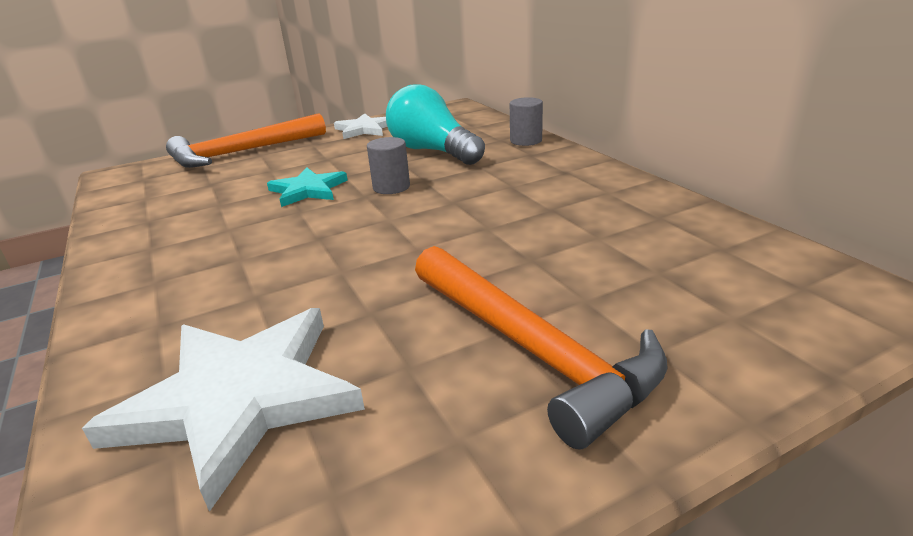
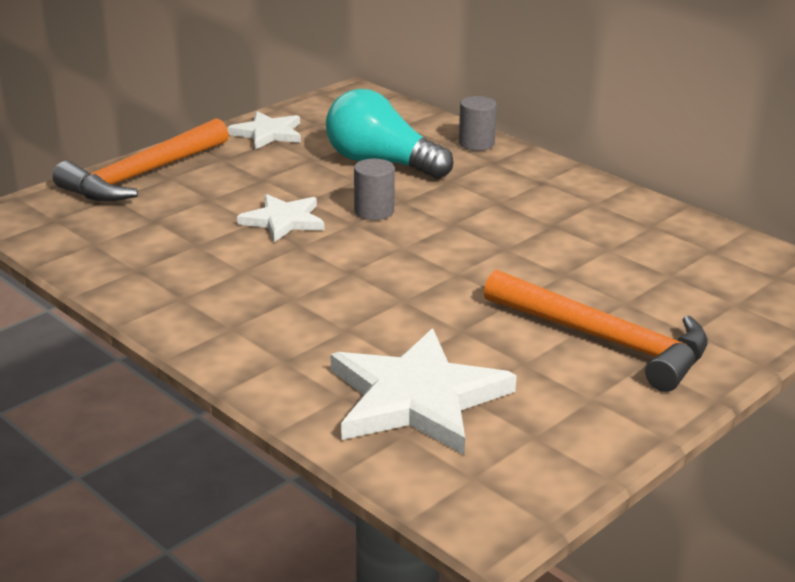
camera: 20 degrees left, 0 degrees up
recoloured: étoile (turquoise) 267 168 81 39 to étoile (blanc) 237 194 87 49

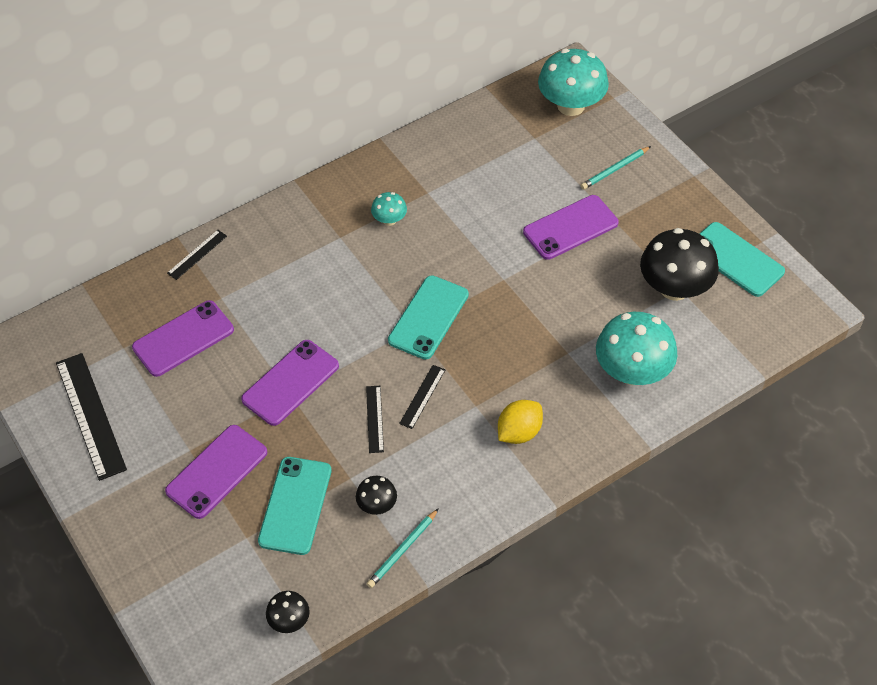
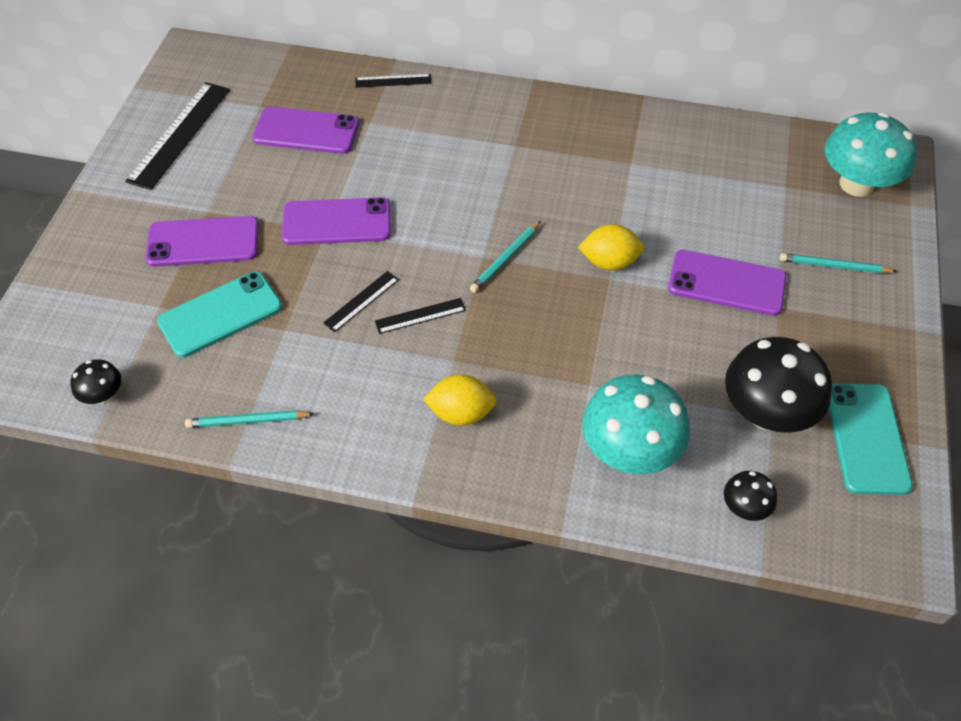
camera: 45 degrees right, 0 degrees up
removed: champignon (turquoise) 371 192 36 34
added: citron (jaune) 578 224 67 47
moved: champignon (noir) 356 476 41 39 to 724 471 53 50
replaced: téléphone (turquoise) 388 275 81 85 to crayon (turquoise) 470 221 71 72

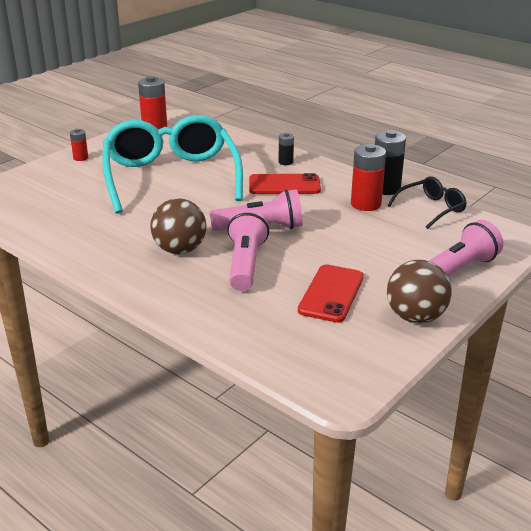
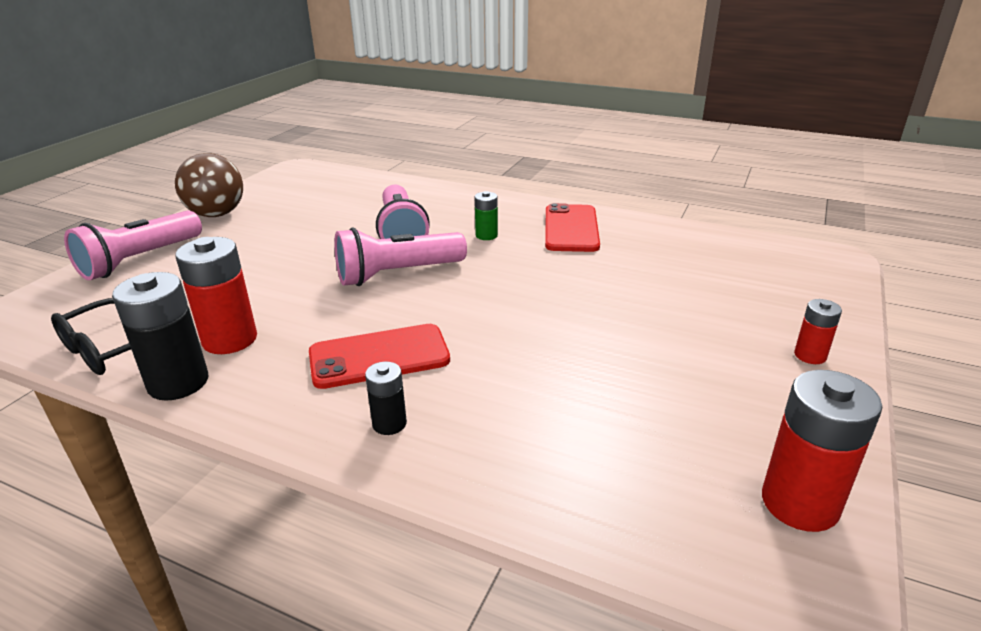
camera: 165 degrees right, 0 degrees up
removed: lunettes (turquoise) 102 115 141 99
moved: téléphone (rouge) 298 264 66 59 to 545 203 55 49
replaced: balle (marron) 150 198 57 56 to pile (vert) 475 191 23 49

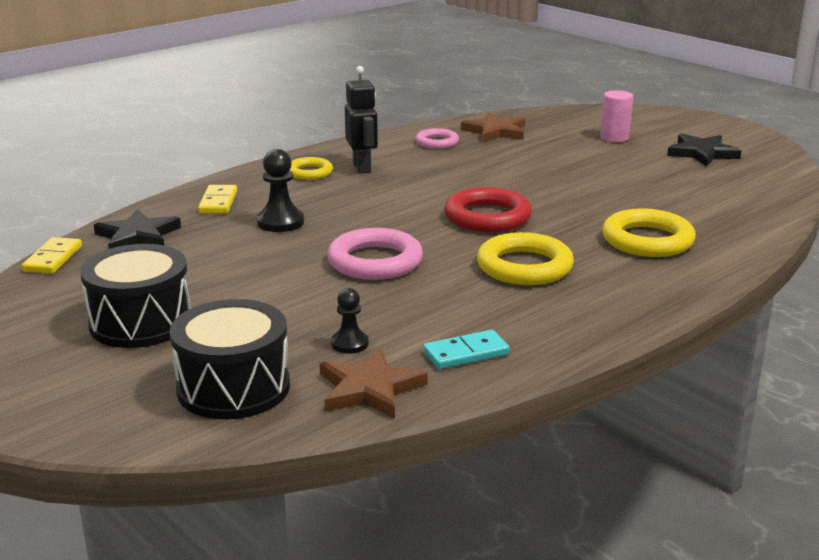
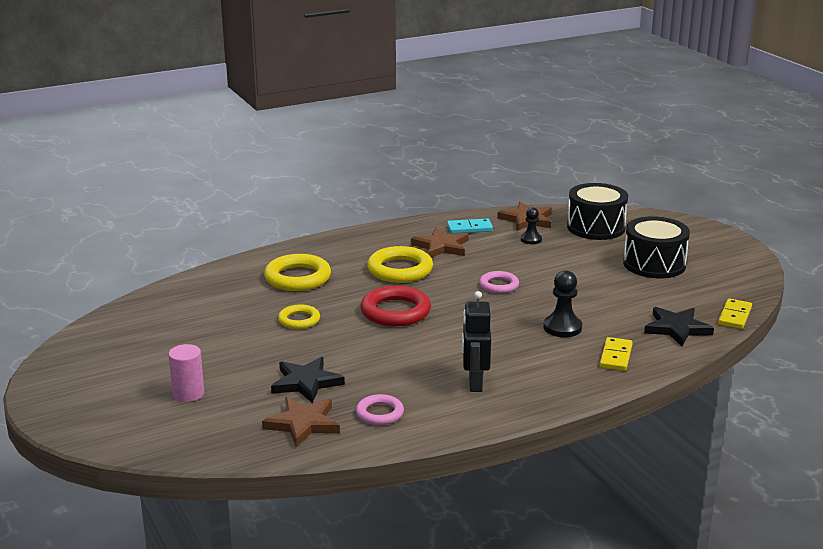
camera: 165 degrees left, 0 degrees up
added: étoile (marron) 411 227 58 31
moved: anneau (jaune) 290 157 43 23 to 278 304 42 25; étoile (noir) 667 133 74 34 to 271 357 74 46
resized: anneau (rose) 327 228 96 52 = 479 271 40 23 x0.59

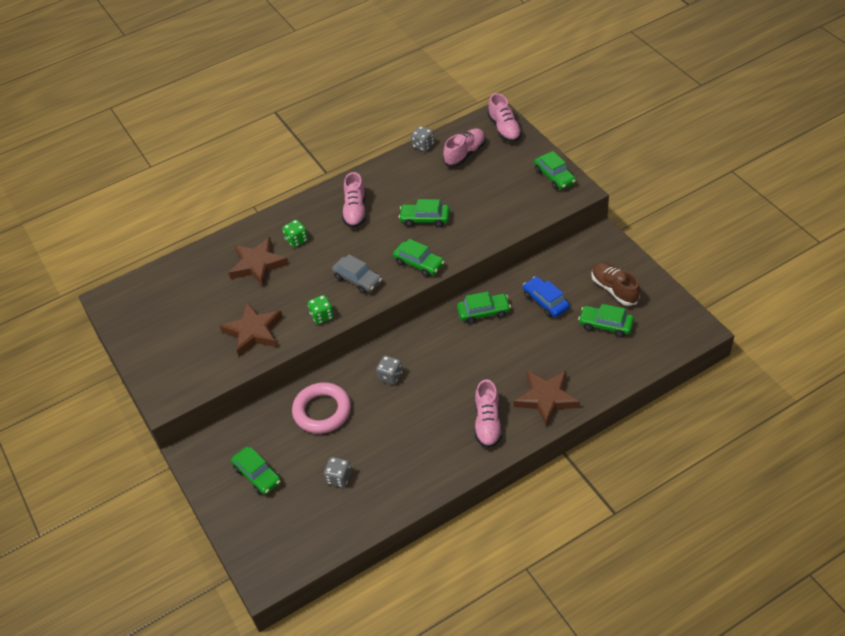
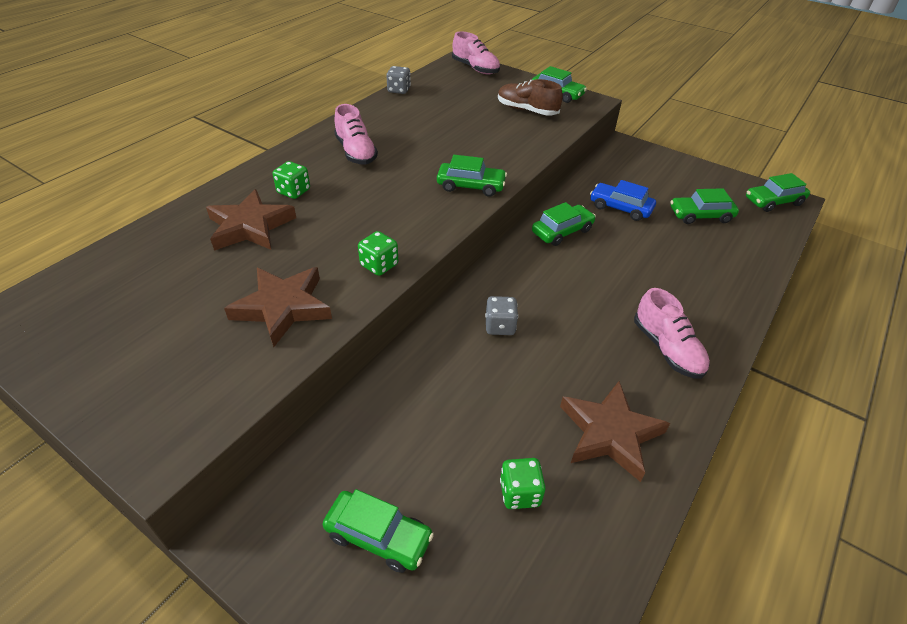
camera: 30 degrees left, 5 degrees down
removed: anneau (rose) 292 382 59 52; voiture (gris) 332 254 50 40; chaussure (rose) 443 128 43 39
moved: voiture (vert) 399 199 51 28 to 746 173 64 39; étoile (marron) 514 371 66 56 to 560 381 110 101; chaussure (marron) 591 262 49 44 to 498 79 65 37
recoloured: dé (gris) 324 457 28 30 to dé (vert) 500 458 46 51

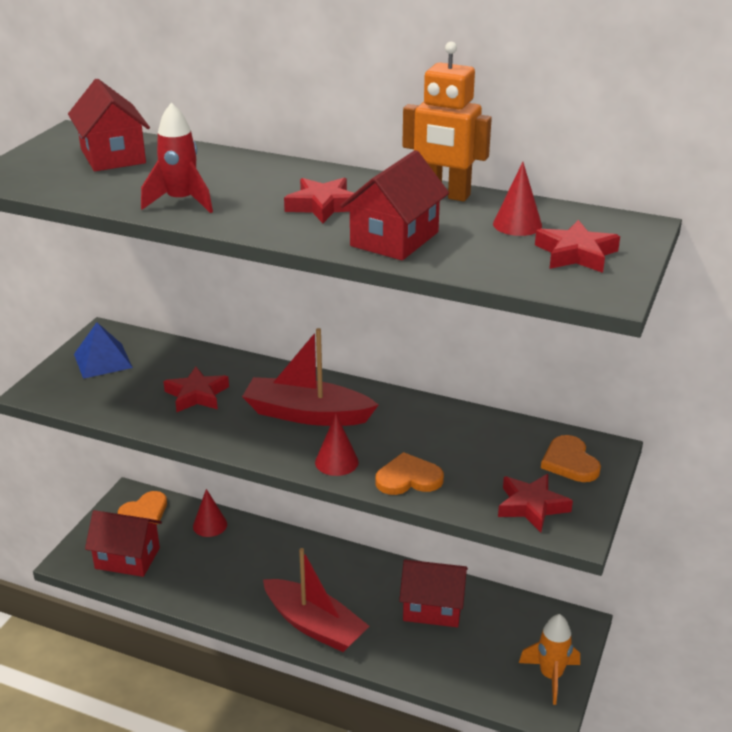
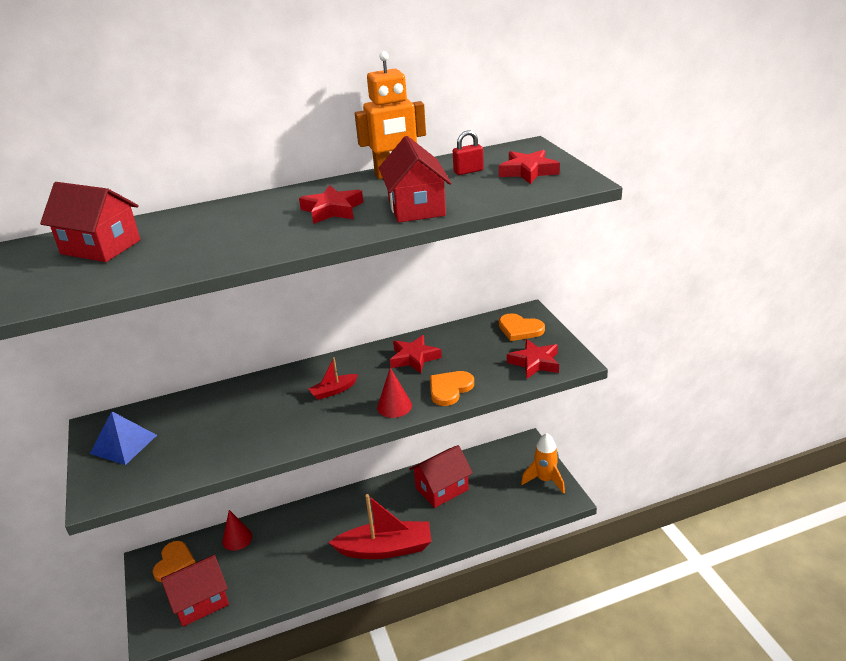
camera: 40 degrees left, 0 degrees up
removed: fusée (rouge) 141 102 72 111
moved: étoile (rouge) 163 366 66 46 to 390 335 52 38
replaced: cône (rouge) 493 162 49 74 to cadenas (rouge) 453 131 31 44
resized: bateau (rouge) 242 328 137 98 = 308 357 50 43 x0.47

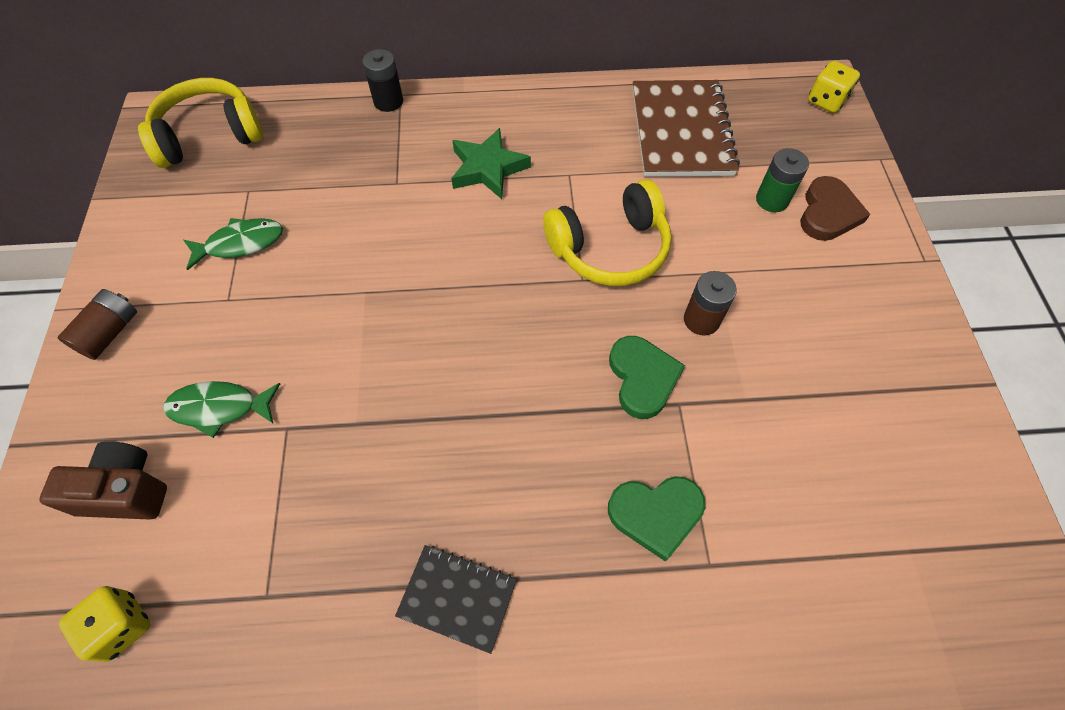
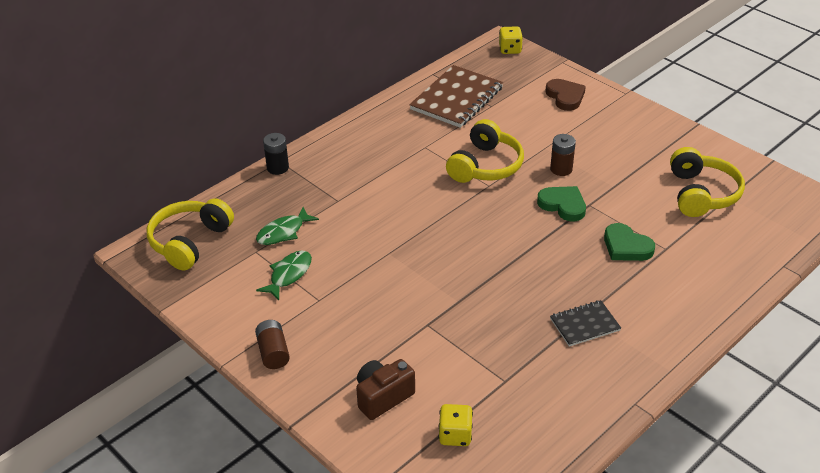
camera: 40 degrees left, 20 degrees down
removed: étoile (vert) 451 128 80 71; pile (vert) 756 148 53 64
added: casque audio (jaune) 670 147 75 70
moved: poisson (vert) 163 381 117 57 to 256 207 63 38
turned: cœur (vert) 608 476 97 86 = 604 223 51 38 90 degrees clockwise; carnet (marron) 632 80 108 97 = 409 65 94 63 75 degrees clockwise

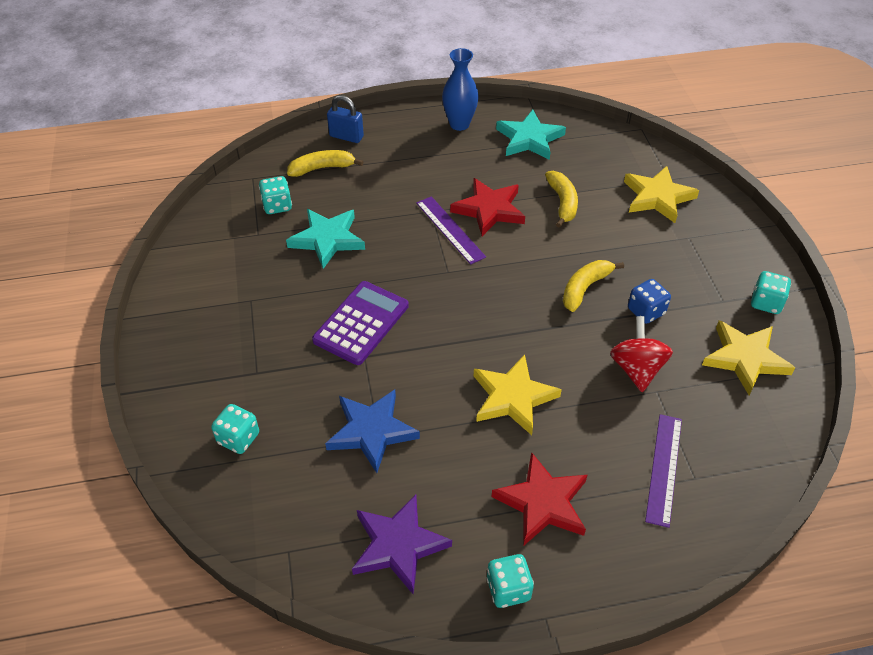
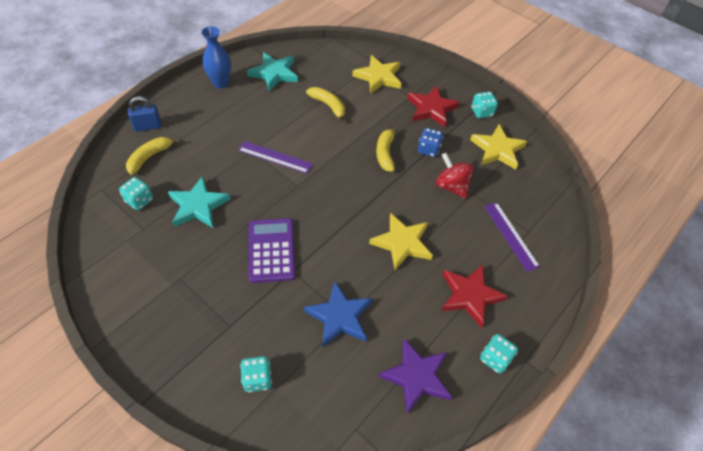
camera: 40 degrees left, 5 degrees up
moved: étoile (rouge) 450 178 75 58 to 407 85 53 42

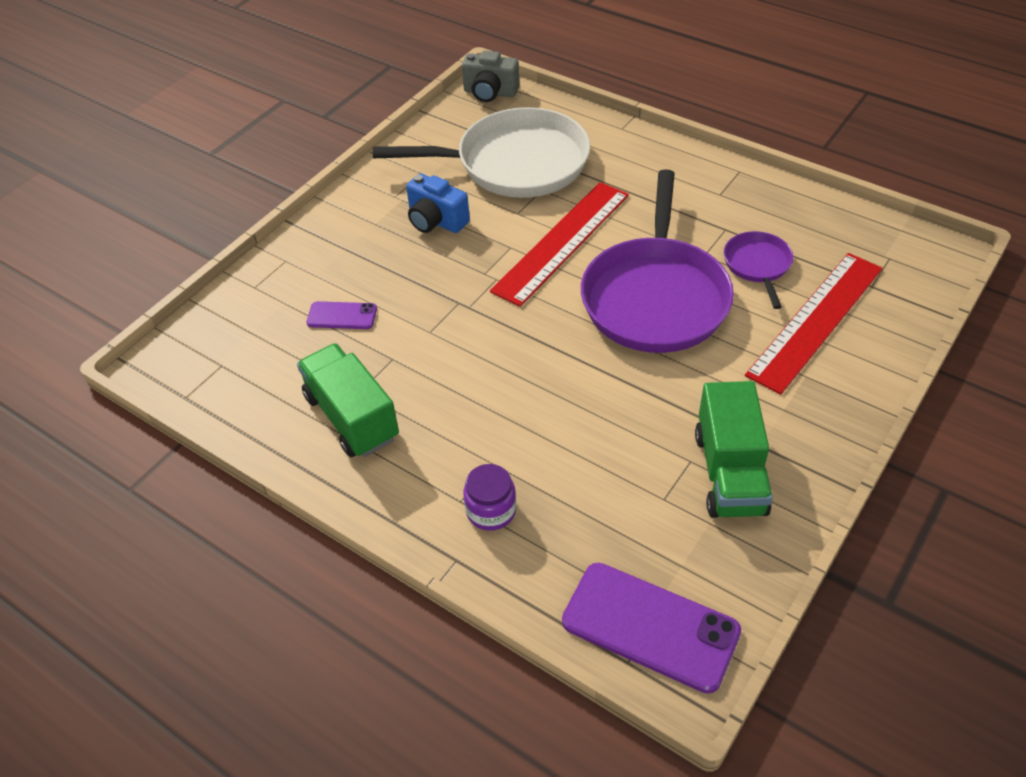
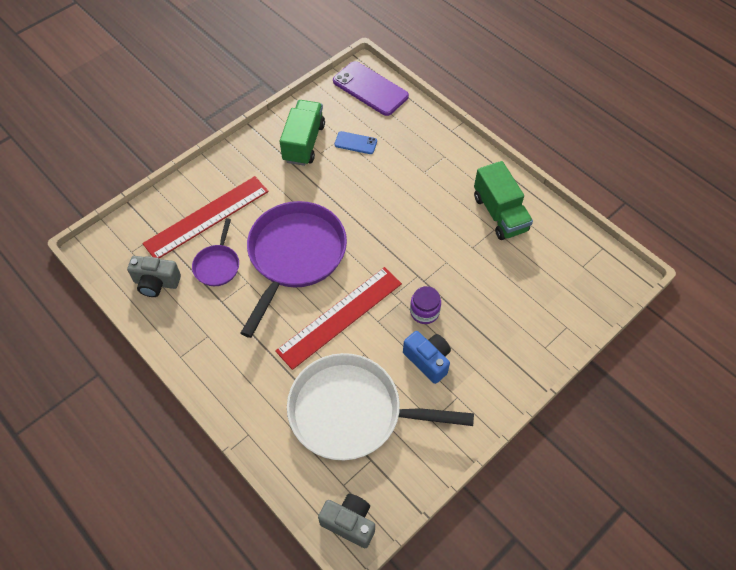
camera: 170 degrees left, 10 degrees up
removed: téléphone (violet) 307 301 70 28
added: appareil photo (gris) 127 256 54 41; téléphone (bleu) 334 131 43 23
moved: bocal (violet) 463 464 53 67 to 410 286 31 38

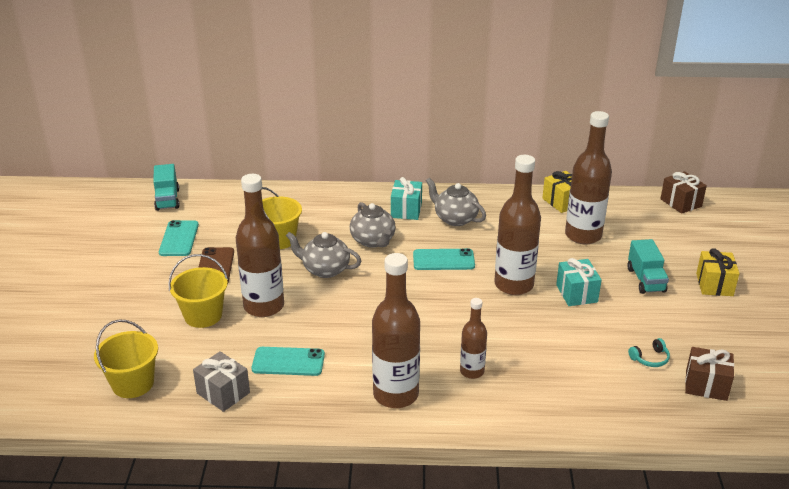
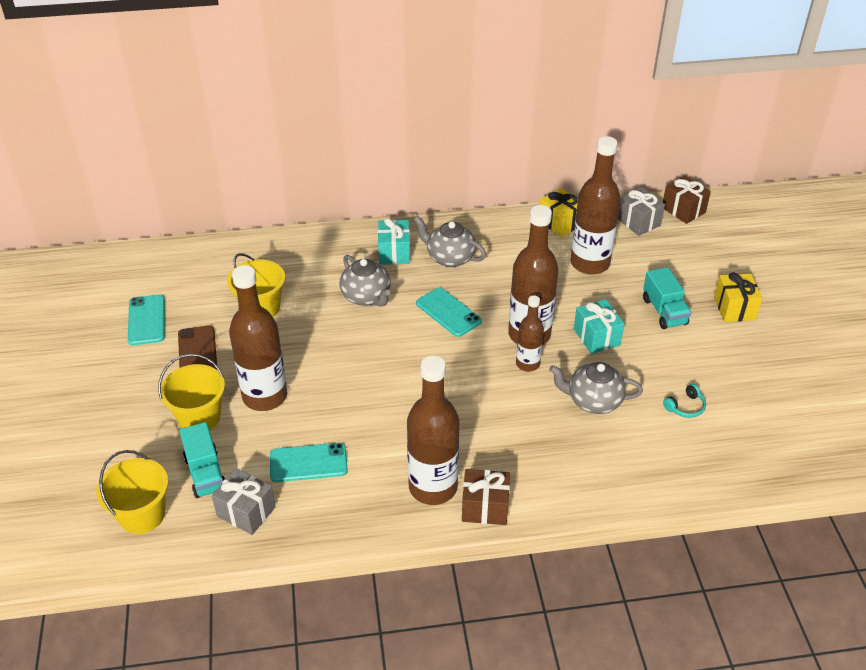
camera: 10 degrees left, 10 degrees up
added: cadeau (gris) 618 187 47 49
moved: camion (turquoise) 153 164 27 47 to 179 422 46 76; théière (gris) 286 232 75 46 to 549 362 94 52; bouteille (marron) 460 298 27 81 to 516 295 28 77; cadeau (marron) 685 347 49 54 to 462 469 48 56
turned: téléphone (turquoise) 413 248 62 22 = 416 287 66 50 60 degrees clockwise

